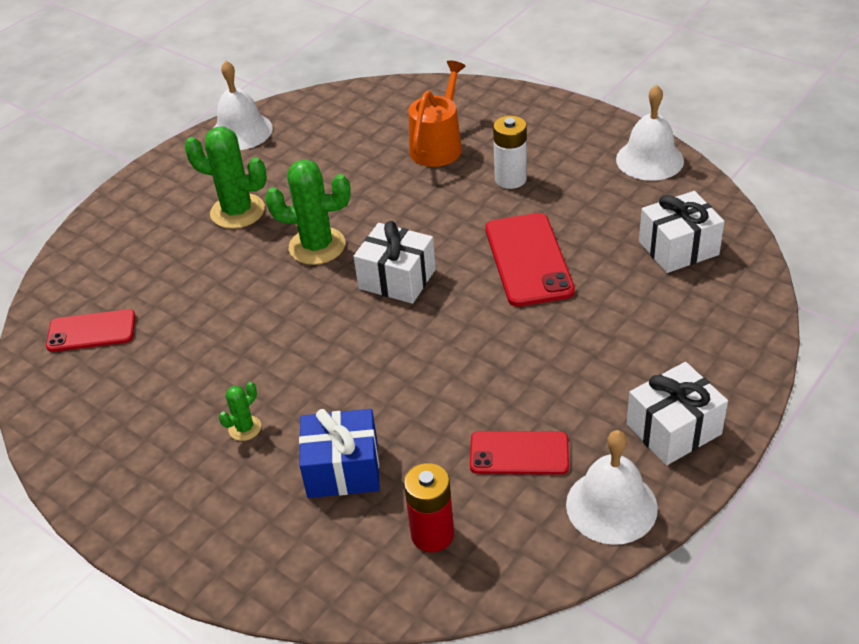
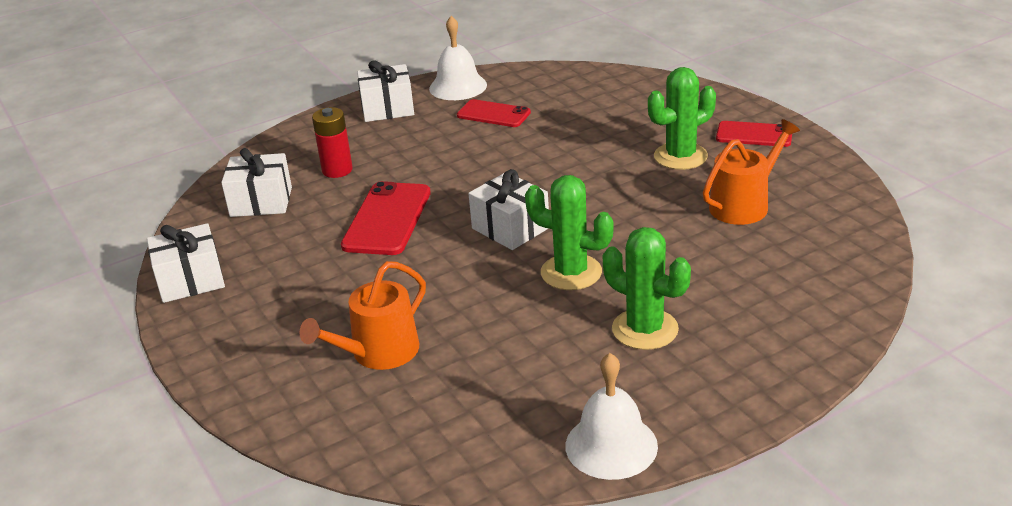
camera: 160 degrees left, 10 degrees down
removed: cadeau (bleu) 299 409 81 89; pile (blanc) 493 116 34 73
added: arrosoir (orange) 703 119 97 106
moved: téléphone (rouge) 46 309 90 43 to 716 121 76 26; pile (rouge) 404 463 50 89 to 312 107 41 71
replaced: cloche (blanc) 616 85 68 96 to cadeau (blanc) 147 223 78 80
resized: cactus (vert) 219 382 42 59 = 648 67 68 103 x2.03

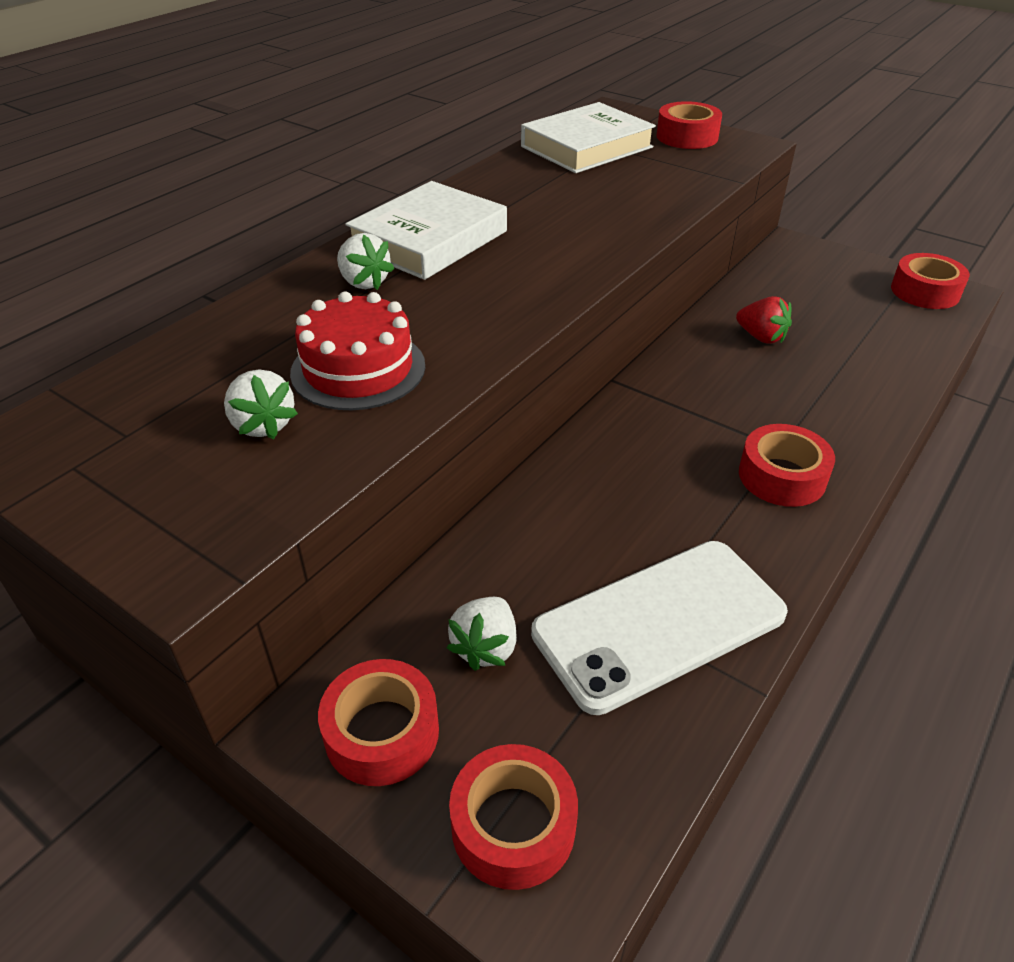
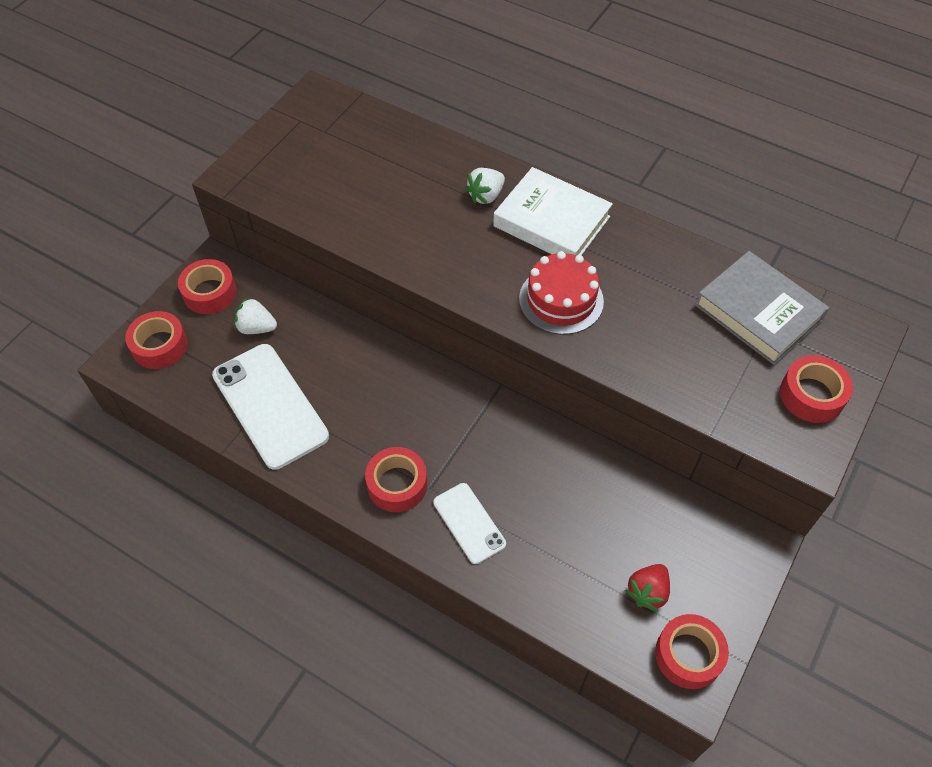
camera: 85 degrees right, 15 degrees up
removed: fraise (blanc) 224 370 74 70
added: téléphone (blanc) 433 483 73 81
moved: gâteau (rouge) 290 291 135 119 to 519 251 85 84; fraise (rouge) 736 296 56 48 to 625 564 45 48
recoloured: livre (blanc) 521 102 135 71 to livre (gris) 695 251 134 114

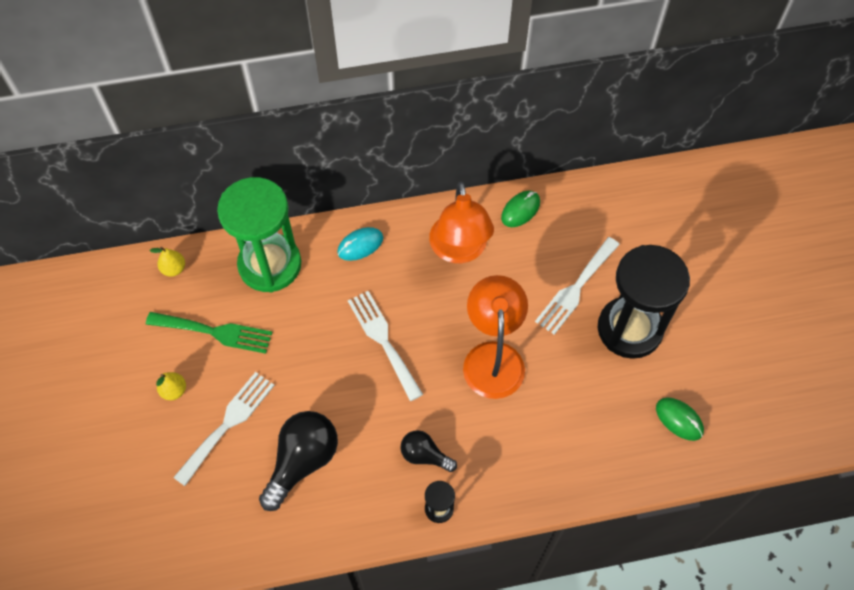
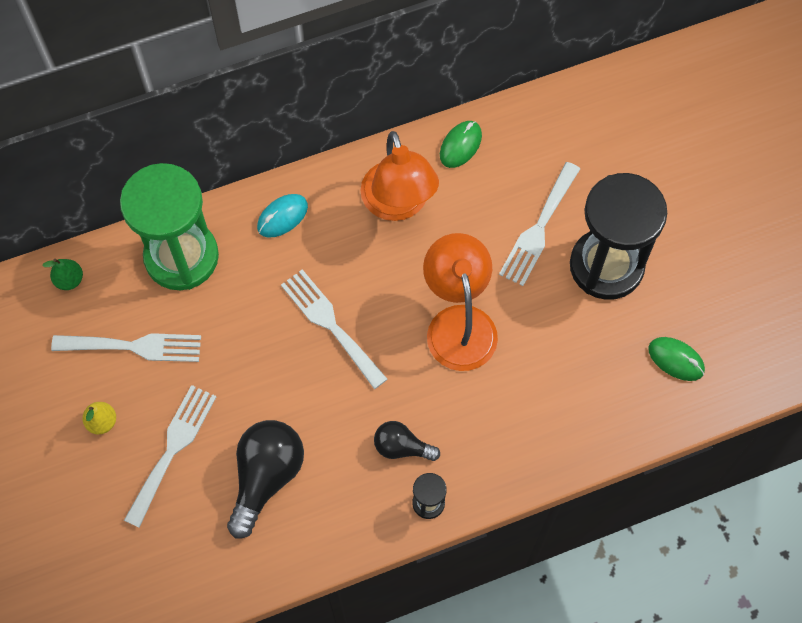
camera: 10 degrees left, 5 degrees up
recoloured: fourchette (vert) 146 312 127 42 to fourchette (blanc) 51 333 150 29; poire (jaune) 150 247 35 30 to poire (vert) 42 259 41 31

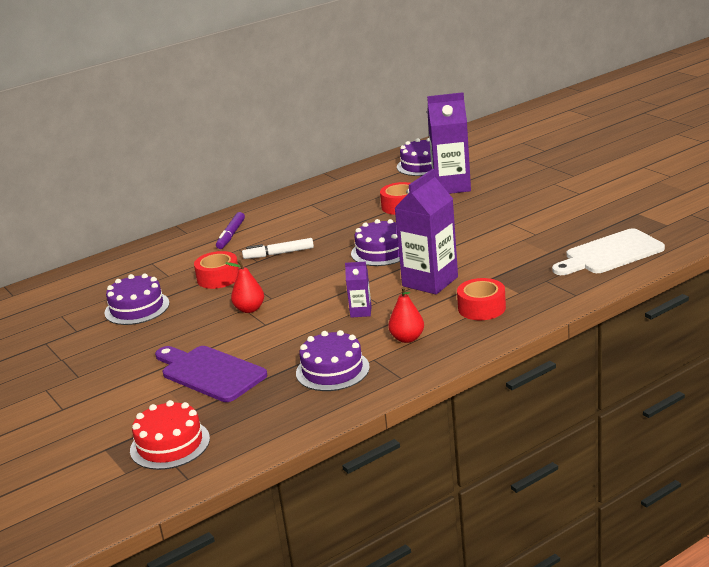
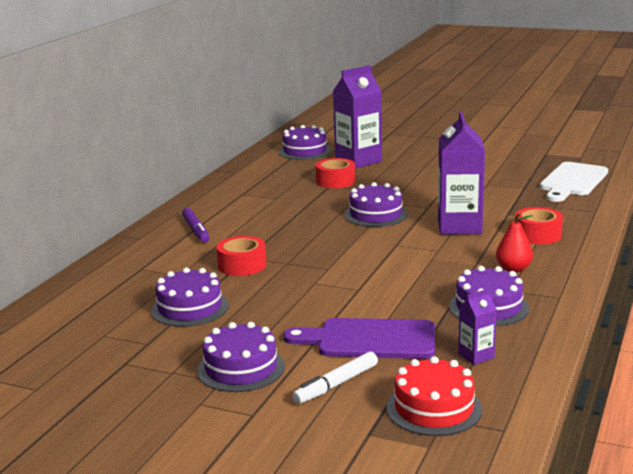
camera: 35 degrees left, 5 degrees down
removed: poire (rouge) 225 260 39 53
added: gâteau (violet) 197 322 88 70
moved: feutre (blanc) 242 238 72 21 to 292 352 86 52; brique de lait (violet) 345 261 27 57 to 458 289 39 76

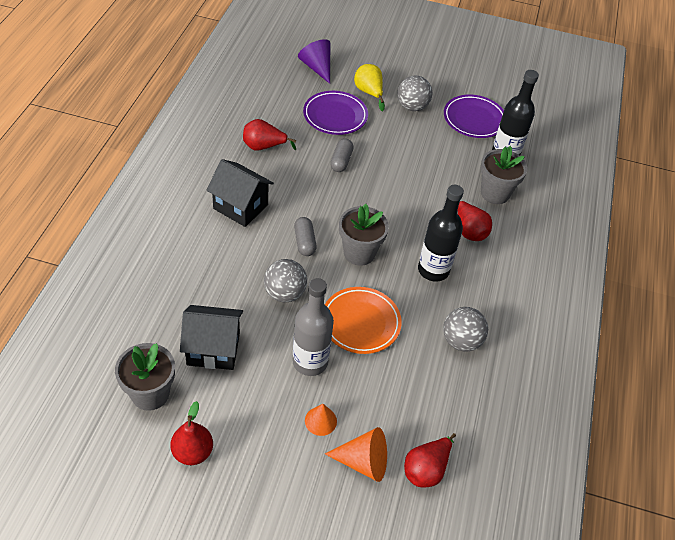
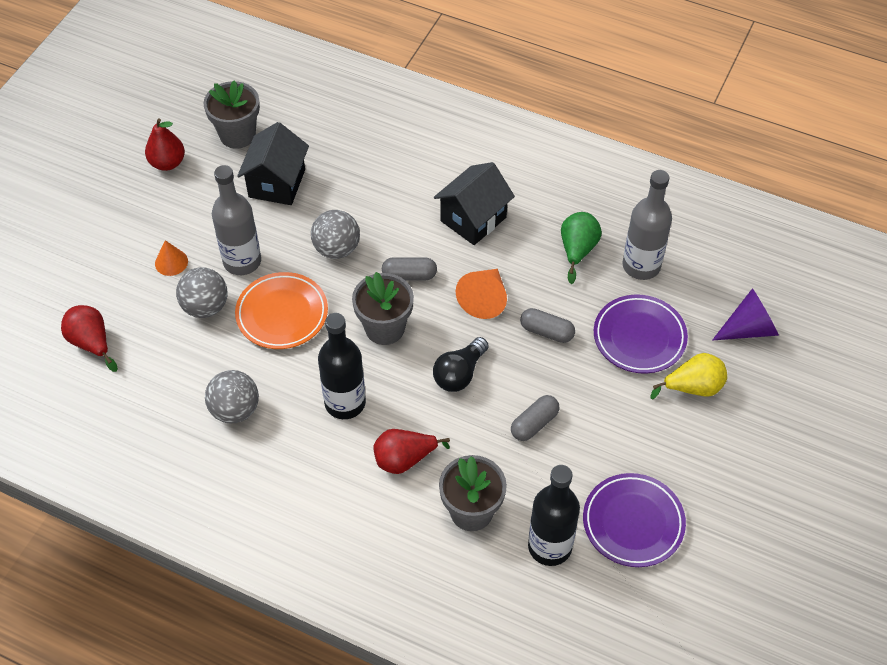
camera: 105 degrees right, 5 degrees up
added: ampoule (noir) 433 337 56 55; gélule (gris) 511 395 48 46; bouteille (gris) 623 170 49 110
moved: cône (orange) 325 427 62 55 to 456 269 51 50; balle (gris) 397 76 35 35 to 176 267 51 51
recoloured: poire (rouge) 243 119 53 32 to poire (vert) 561 212 41 72

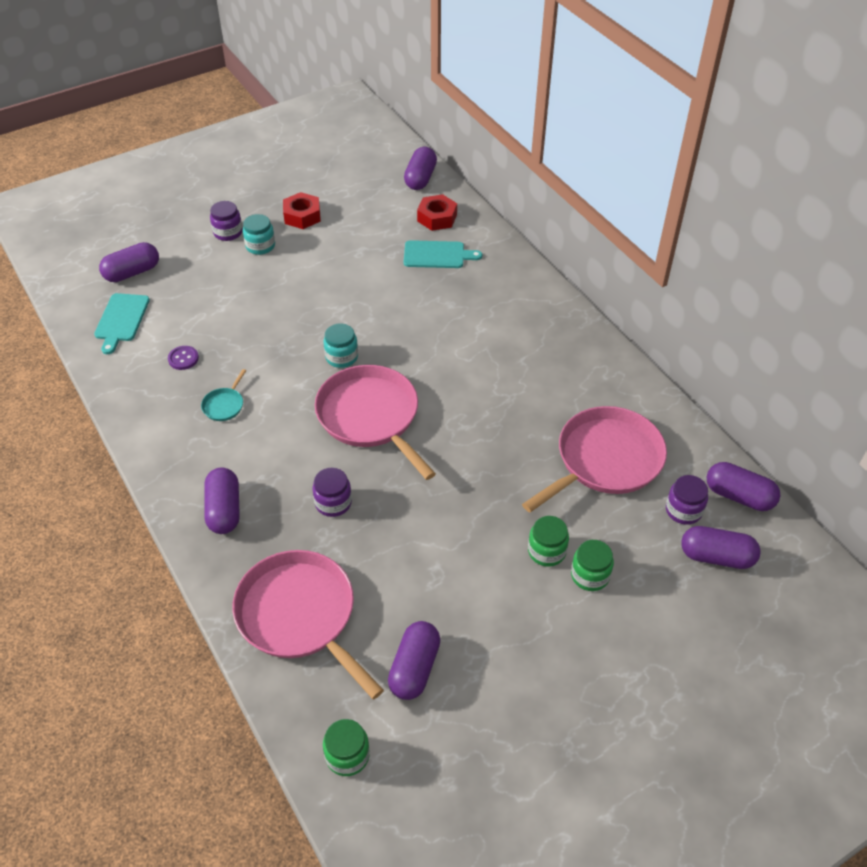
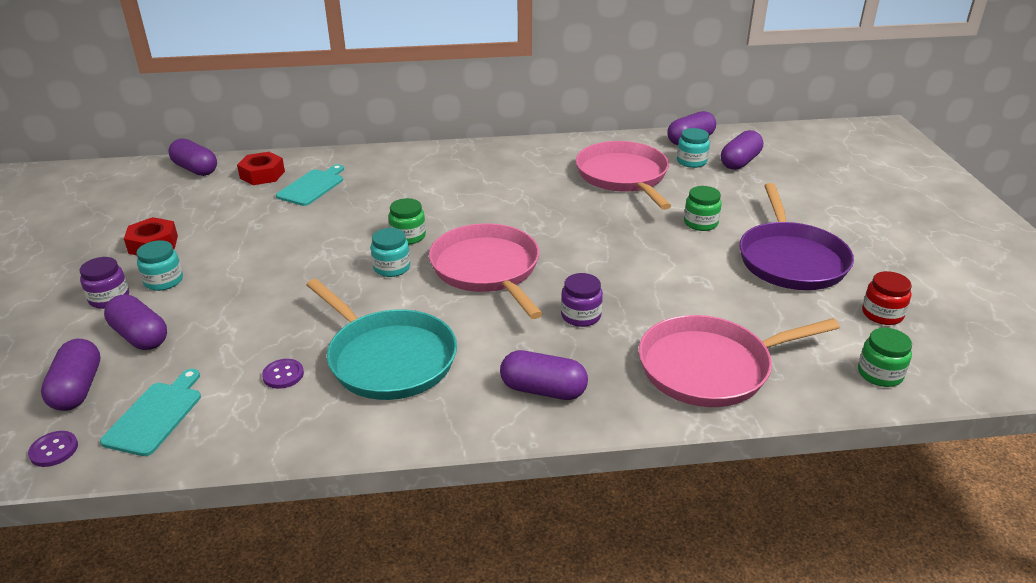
camera: 65 degrees left, 15 degrees down
added: bouton (violet) 28 431 50 36; poêle (violet) 739 183 115 107; bocal (rouge) 862 271 50 54
moved: gélule (violet) 388 621 52 79 to 104 295 63 55; bocal (vert) 571 540 43 51 to 389 198 37 46
recoloured: bocal (violet) 666 475 42 50 to bocal (turquoise) 677 128 33 40
turned: planche à découper (turquoise) 94 293 56 61 = 100 369 101 87 105 degrees counterclockwise; poêle (rose) 315 365 121 115 = 429 223 114 96 75 degrees clockwise
resized: poêle (turquoise) 201 369 45 52 = 307 279 150 121 x2.45

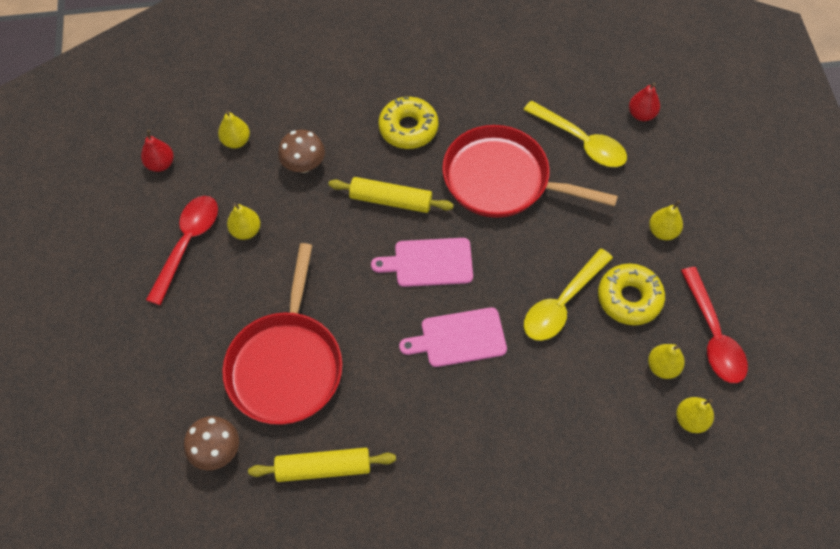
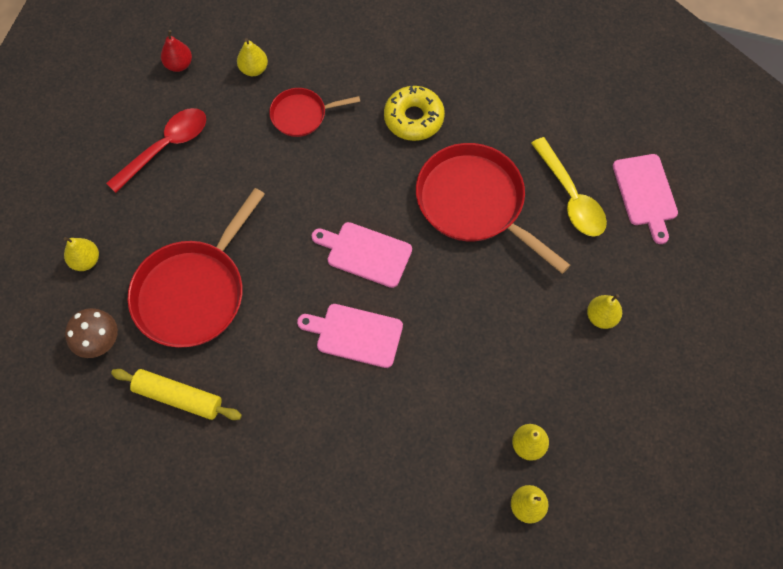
camera: 25 degrees right, 5 degrees up
removed: rouleau à pâtisserie (jaune) 329 177 125 36; cuillère (jaune) 524 248 89 93; beignet (jaune) 598 263 67 62; cuillère (rouge) 681 267 67 116
moved: poire (jaune) 227 203 34 37 to 64 237 35 34
replaced: champignon (marron) 278 130 47 43 to poêle (rouge) 269 88 91 49; poire (rouge) 629 82 31 39 to planche à découper (rose) 613 154 65 90

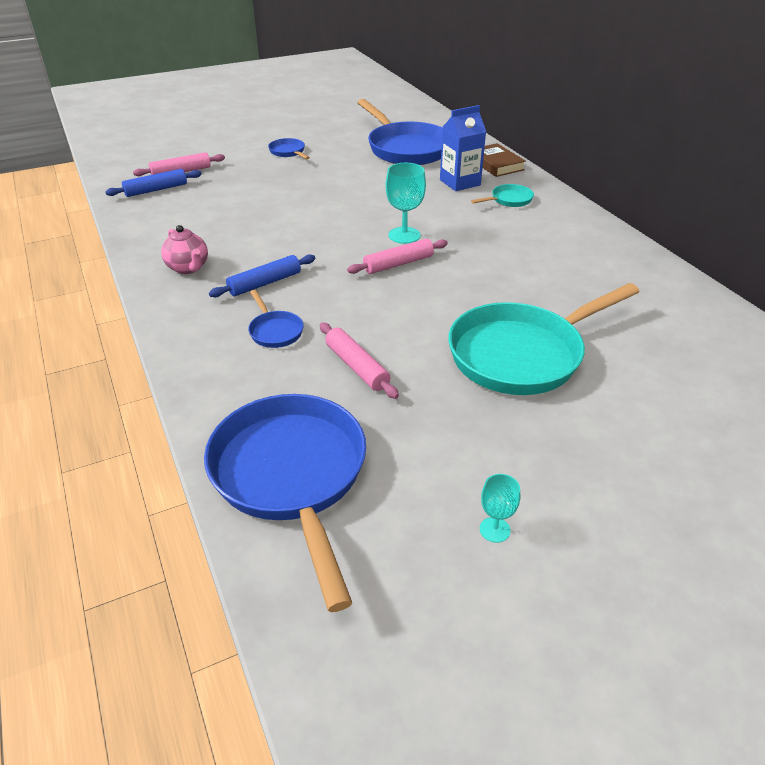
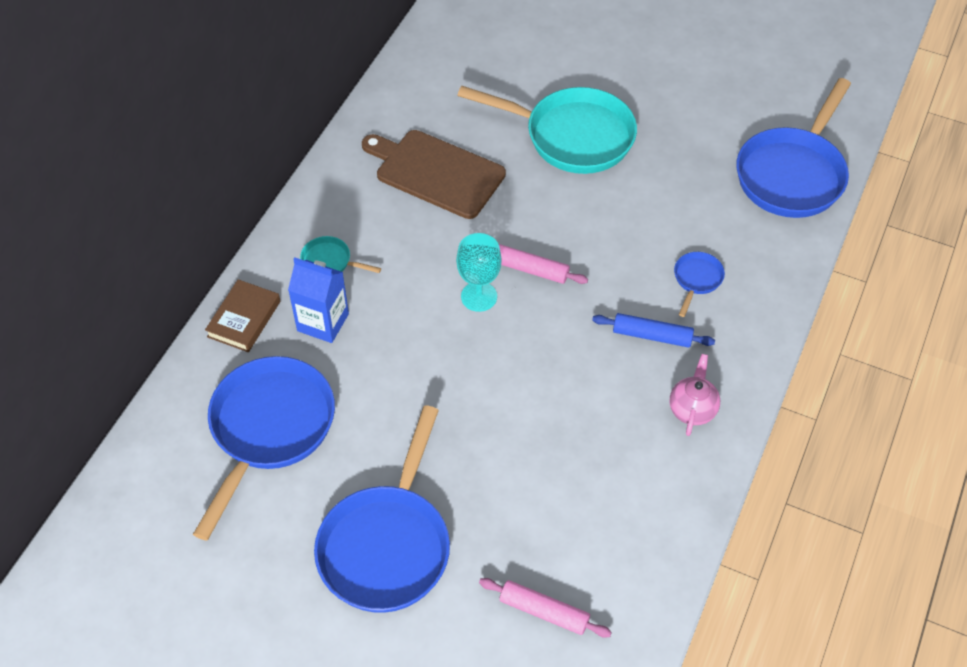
camera: 130 degrees left, 15 degrees up
removed: rouleau à pâtisserie (bleu) 105 169 97 28; rouleau à pâtisserie (rose) 320 322 79 77; verre à pied (turquoise) 480 474 40 69
added: planche à découper (marron) 362 130 144 89
resized: poêle (bleu) 268 138 42 21 = 314 405 136 208 x2.32

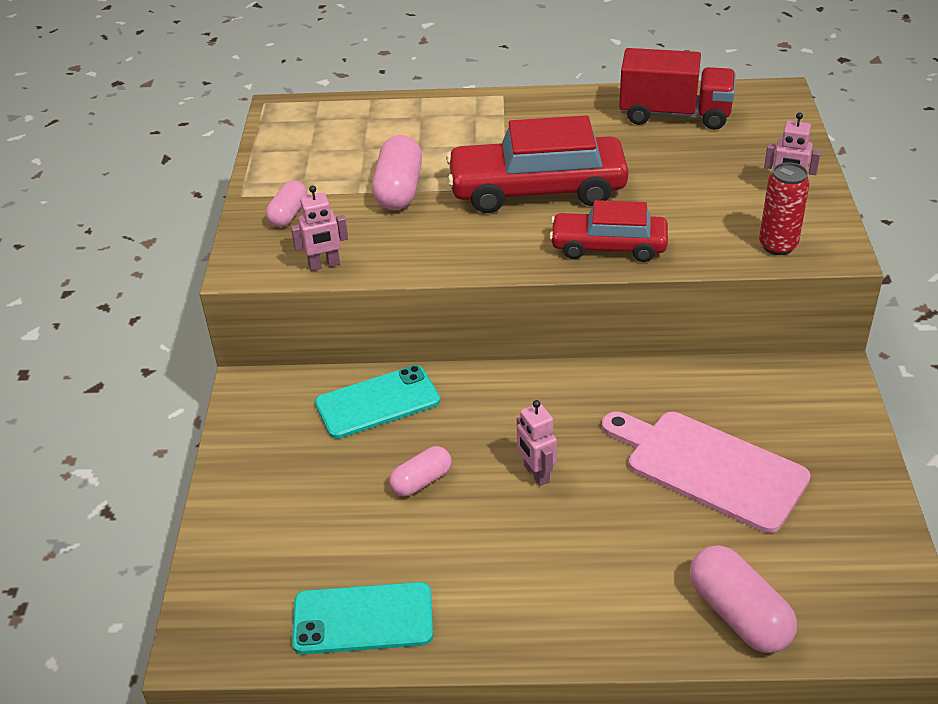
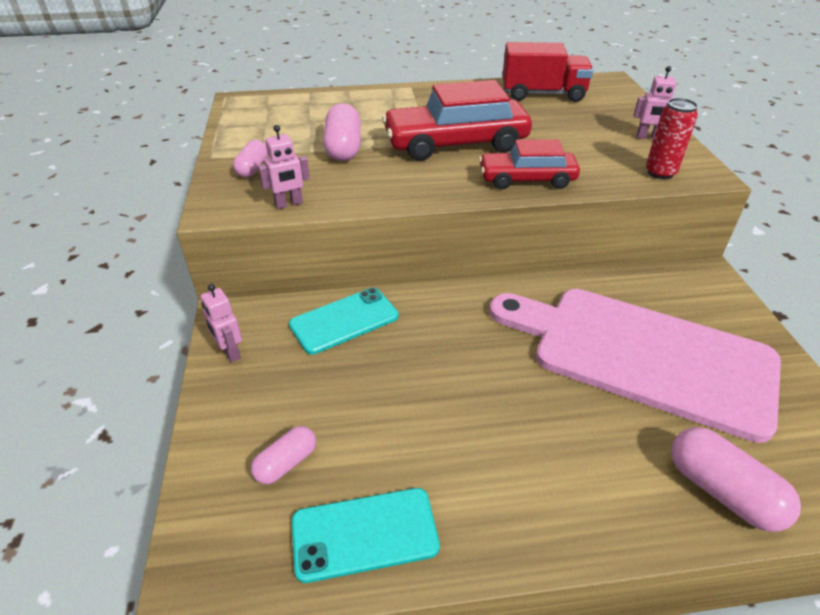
camera: 10 degrees left, 0 degrees up
moved: gélule (rose) 389 446 63 50 to 251 426 65 58; robot (rose) 517 400 40 86 to 201 284 41 78
resized: planche à découper (rose) 602 412 209 121 = 489 289 292 154 x1.54

